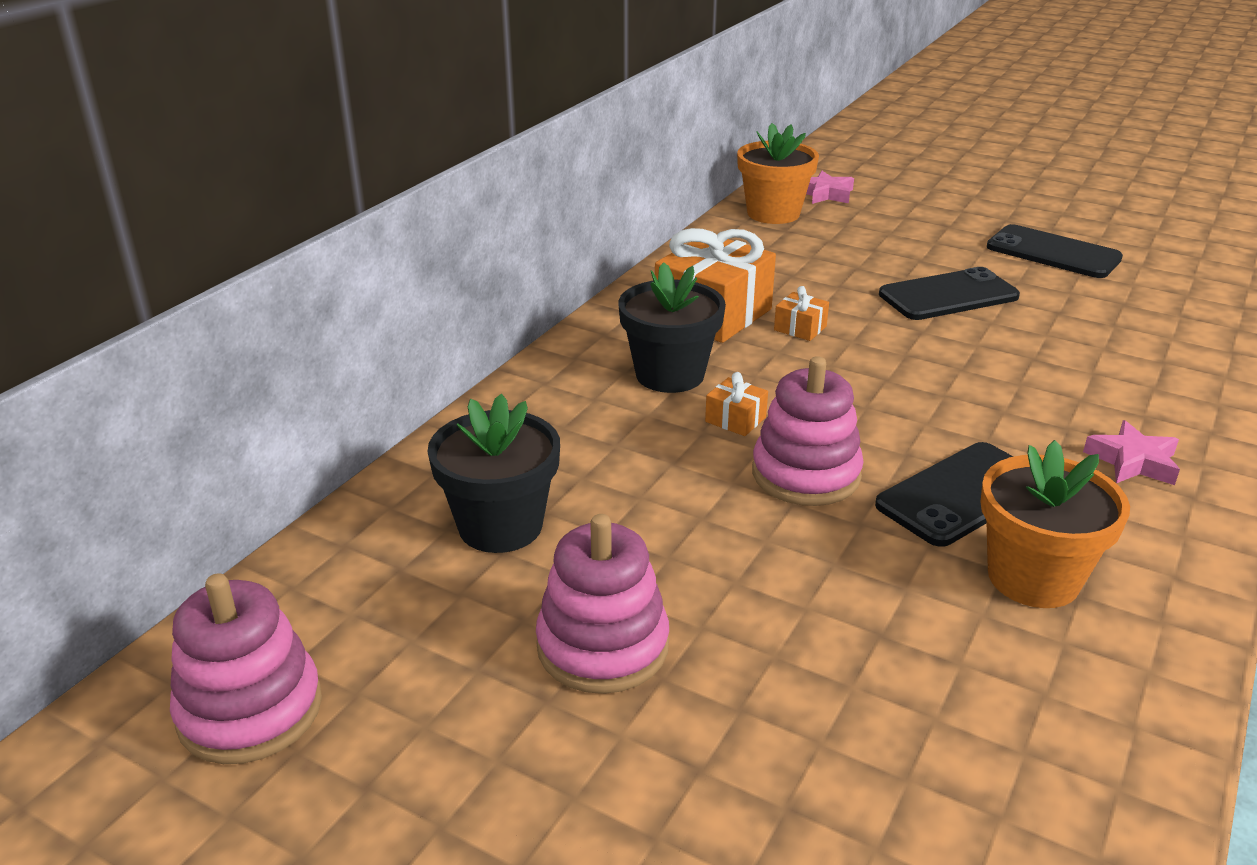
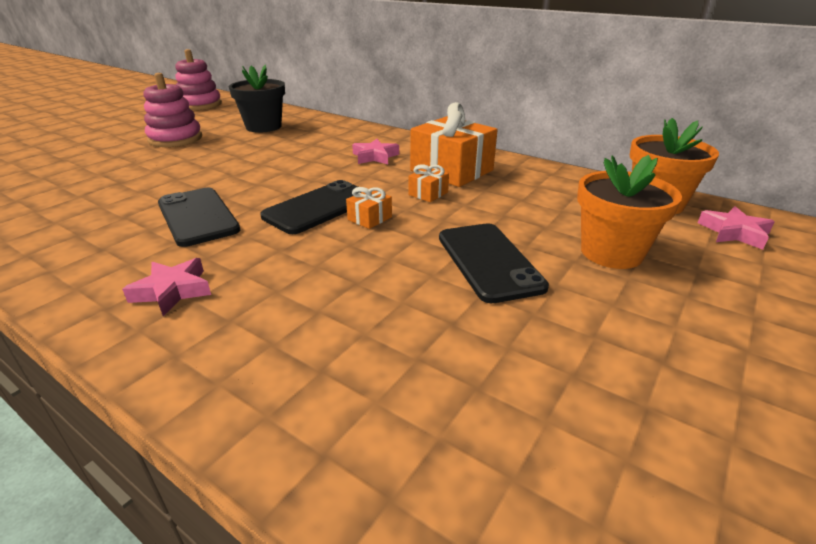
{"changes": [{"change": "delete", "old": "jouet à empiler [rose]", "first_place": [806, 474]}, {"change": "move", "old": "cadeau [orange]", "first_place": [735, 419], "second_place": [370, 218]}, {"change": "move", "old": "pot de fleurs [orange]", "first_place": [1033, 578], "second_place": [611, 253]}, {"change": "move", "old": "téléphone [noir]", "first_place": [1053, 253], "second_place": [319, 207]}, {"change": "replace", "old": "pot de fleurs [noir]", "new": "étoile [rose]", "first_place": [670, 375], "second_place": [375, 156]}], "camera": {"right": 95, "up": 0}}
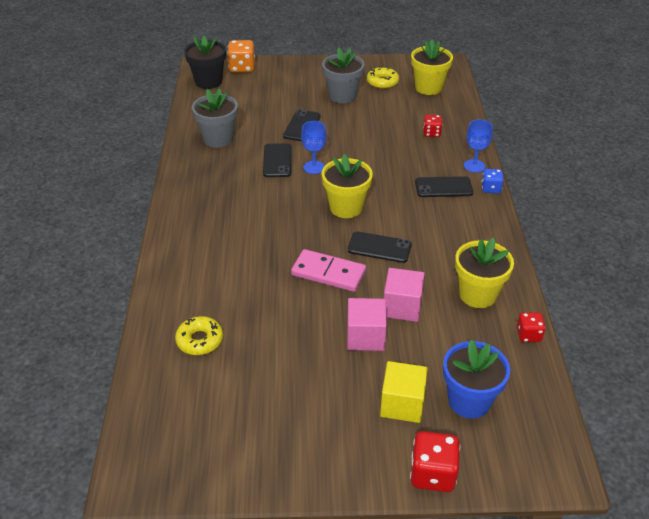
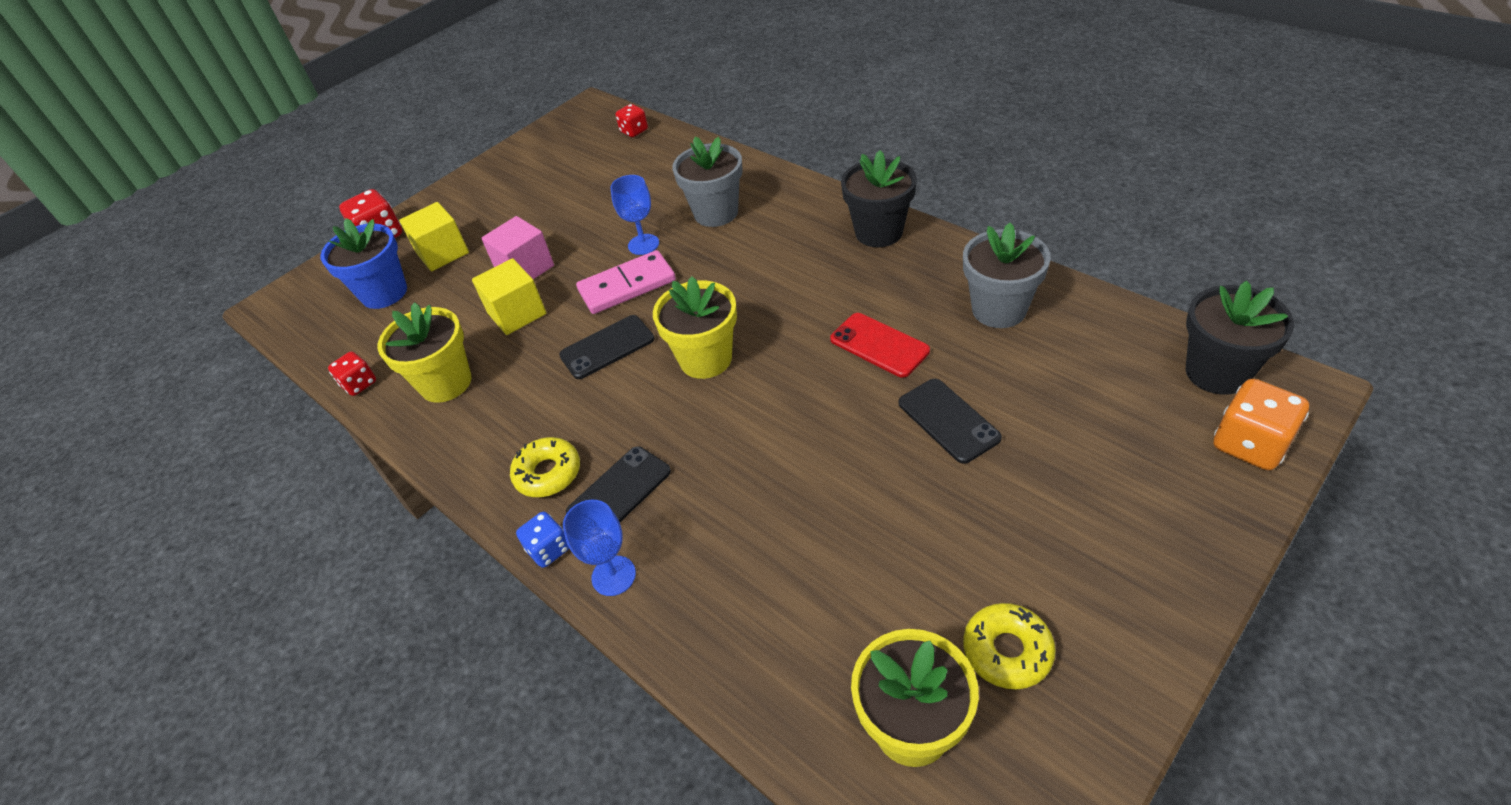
{"changes": [{"change": "insert", "new": "pot de fleurs [noir]", "second_place": [879, 232]}, {"change": "move", "old": "beignet [jaune]", "first_place": [200, 340], "second_place": [548, 473]}, {"change": "move", "old": "verre à pied [bleu]", "first_place": [314, 167], "second_place": [643, 244]}, {"change": "move", "old": "pot de fleurs [gris]", "first_place": [342, 96], "second_place": [716, 213]}, {"change": "move", "old": "dé [rouge]", "first_place": [431, 133], "second_place": [634, 131]}, {"change": "recolor", "old": "téléphone [noir]", "new": "téléphone [rouge]", "first_place": [277, 161], "second_place": [879, 345]}, {"change": "recolor", "old": "cube [rose]", "new": "cube [jaune]", "first_place": [402, 307], "second_place": [517, 313]}], "camera": {"right": 140, "up": 5}}
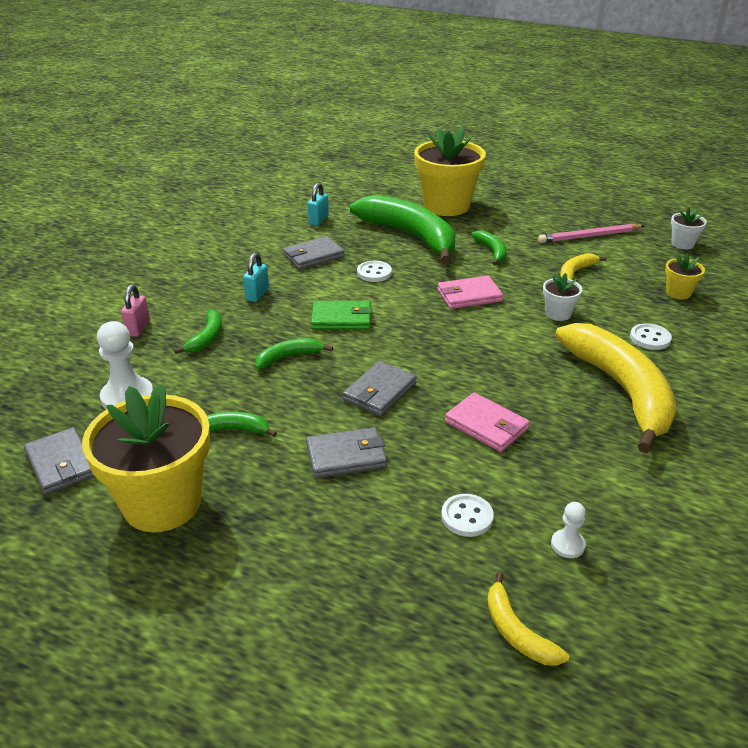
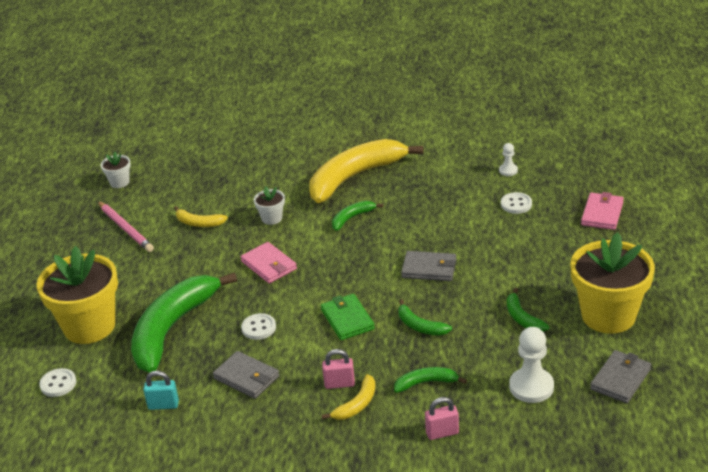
{"changes": [{"change": "delete", "old": "portefeuille [gris]", "first_place": [346, 456]}, {"change": "delete", "old": "pot de fleurs [jaune]", "first_place": [678, 293]}, {"change": "move", "old": "portefeuille [rose]", "first_place": [486, 425], "second_place": [602, 214]}, {"change": "move", "old": "banane [vert]", "first_place": [492, 251], "second_place": [352, 218]}, {"change": "move", "old": "banane [jaune]", "first_place": [517, 632], "second_place": [357, 404]}, {"change": "move", "old": "bouton [blanc]", "first_place": [650, 338], "second_place": [58, 384]}, {"change": "recolor", "old": "cadenas [turquoise]", "new": "cadenas [rose]", "first_place": [257, 294], "second_place": [339, 384]}], "camera": {"right": -110, "up": 0}}
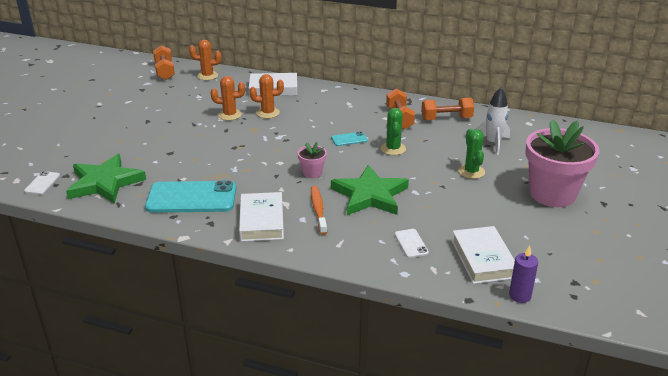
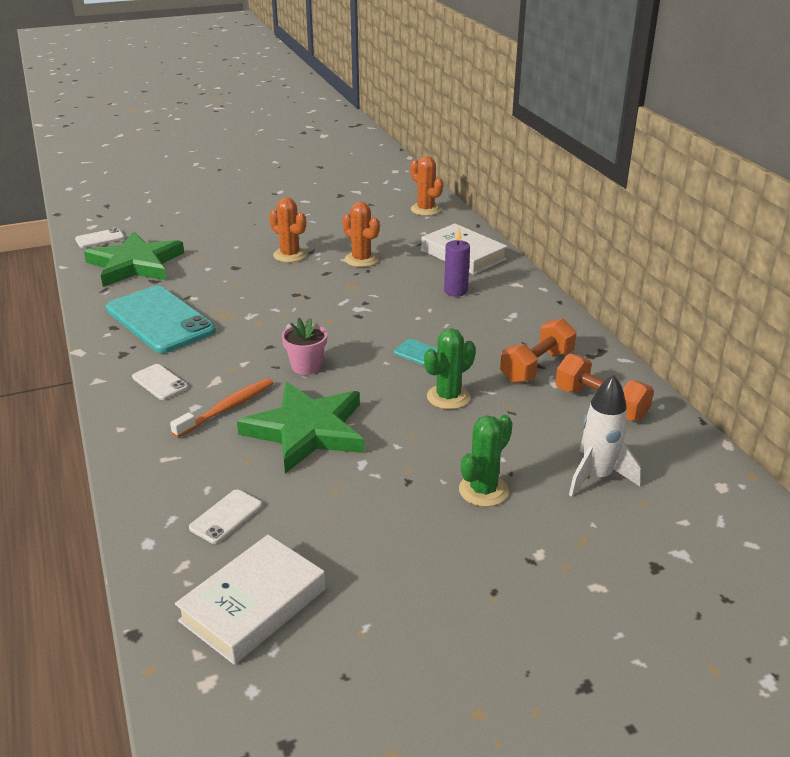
{"changes": [{"change": "delete", "old": "haltère [orange]", "first_place": [165, 71]}, {"change": "delete", "old": "pot de fleurs [rose]", "first_place": [552, 194]}, {"change": "move", "old": "cactus [orange]", "first_place": [268, 113], "second_place": [290, 255]}, {"change": "move", "old": "bougie [violet]", "first_place": [520, 296], "second_place": [455, 291]}, {"change": "replace", "old": "livre [blanc]", "new": "téléphone [blanc]", "first_place": [262, 221], "second_place": [160, 382]}], "camera": {"right": 50, "up": 0}}
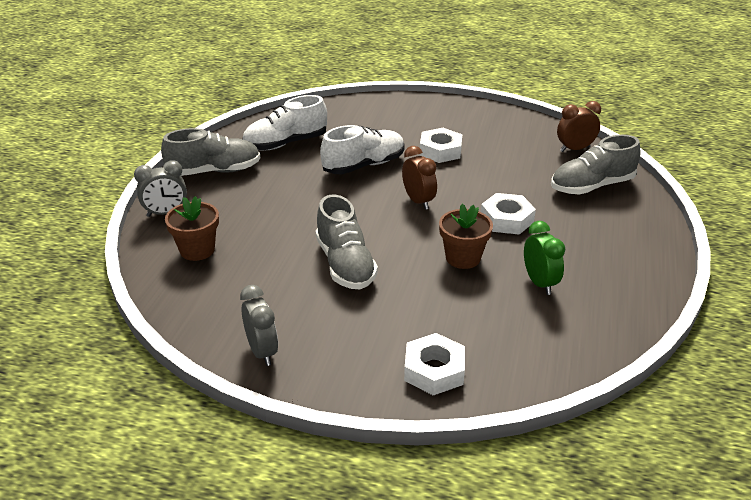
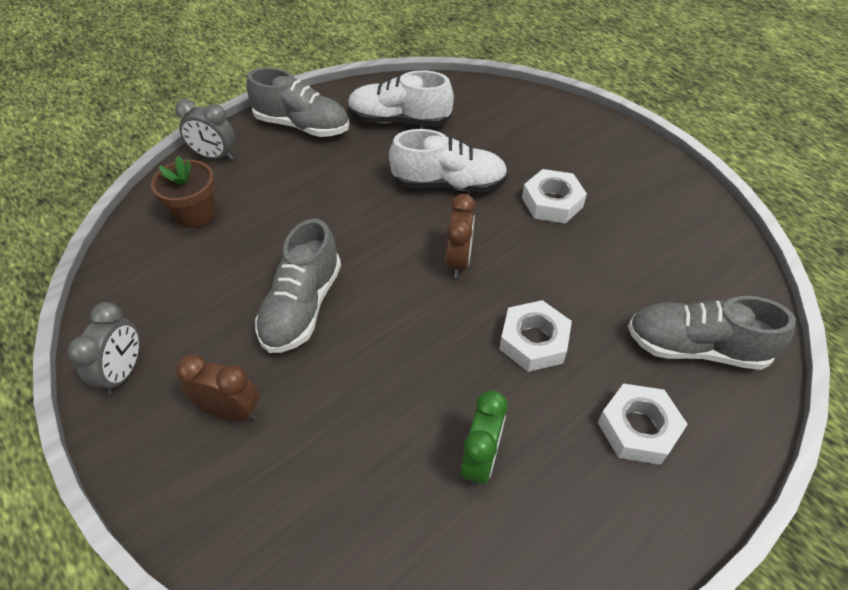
{"changes": [{"change": "delete", "old": "pot de fleurs [marron]", "first_place": [463, 258]}, {"change": "move", "old": "écrou [blanc]", "first_place": [434, 370], "second_place": [638, 428]}, {"change": "move", "old": "réveil [marron]", "first_place": [575, 149], "second_place": [231, 411]}], "camera": {"right": 35, "up": 15}}
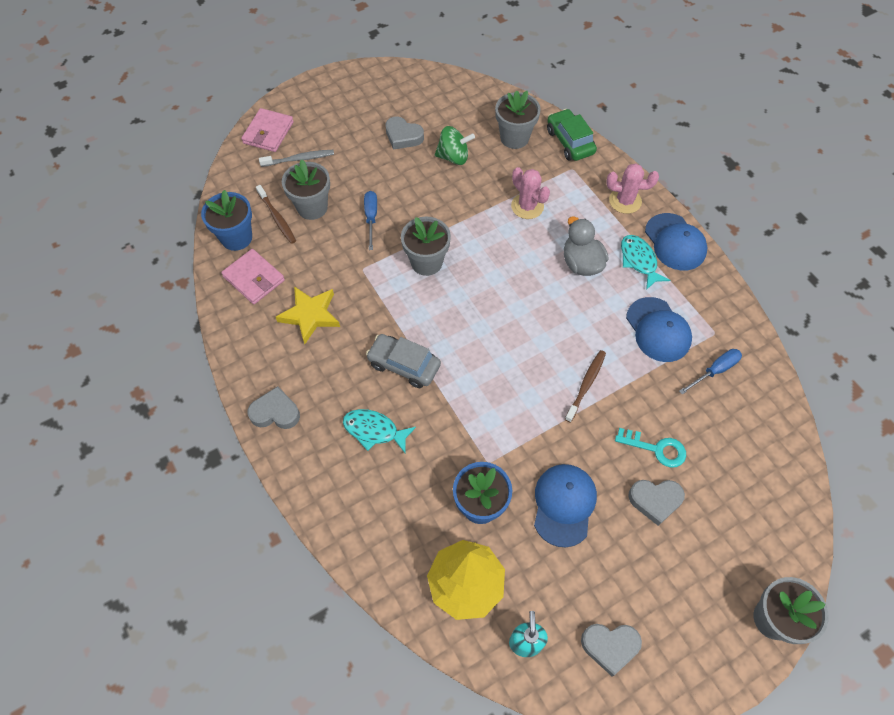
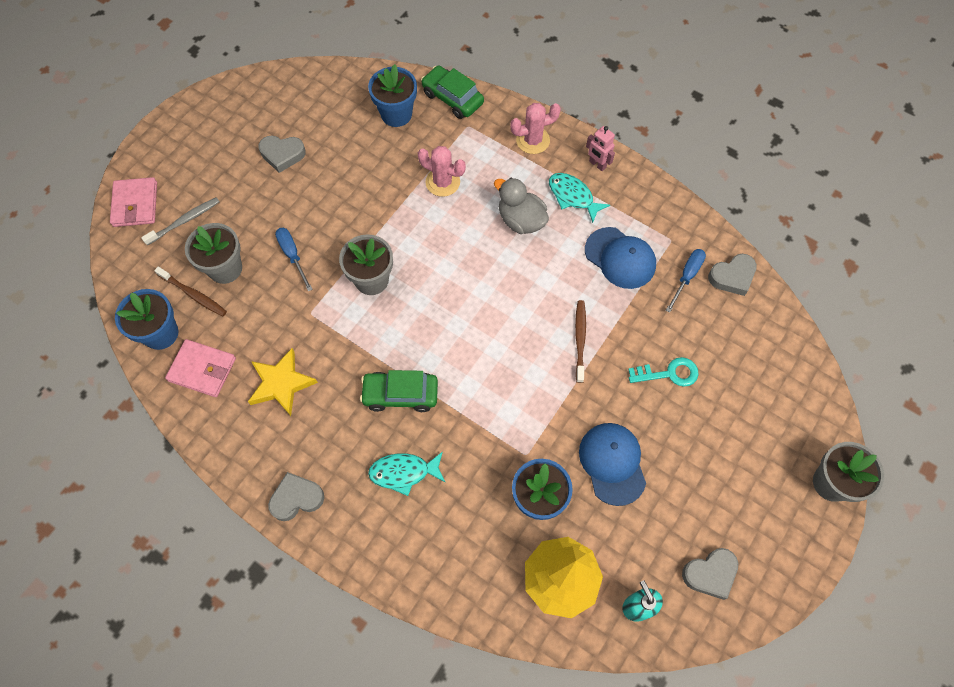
{"changes": [{"change": "delete", "old": "toupie [vert]", "first_place": [453, 157]}, {"change": "move", "old": "cœur [gris]", "first_place": [655, 500], "second_place": [732, 277]}, {"change": "replace", "old": "casquette [bleu]", "new": "robot [rose]", "first_place": [675, 242], "second_place": [597, 164]}, {"change": "recolor", "old": "voiture [gris]", "new": "voiture [vert]", "first_place": [404, 365], "second_place": [400, 394]}, {"change": "recolor", "old": "pot de fleurs [gris]", "new": "pot de fleurs [bleu]", "first_place": [514, 138], "second_place": [396, 114]}], "camera": {"right": -25, "up": 5}}
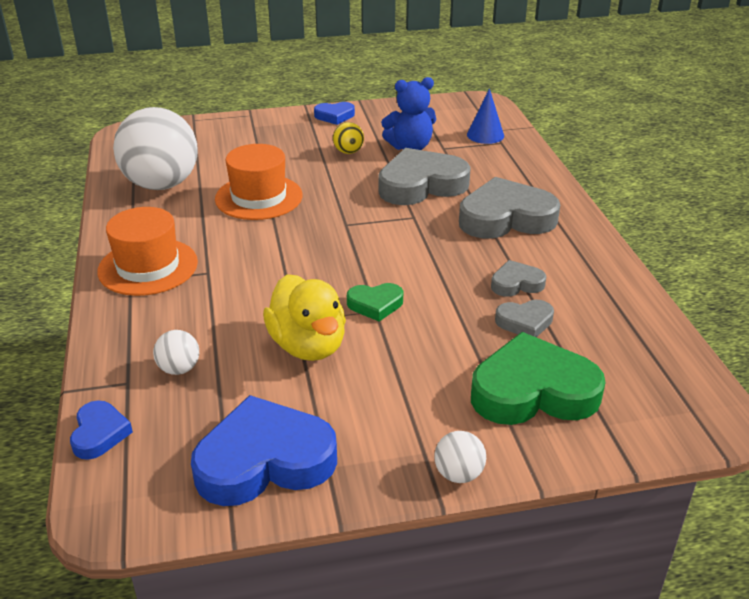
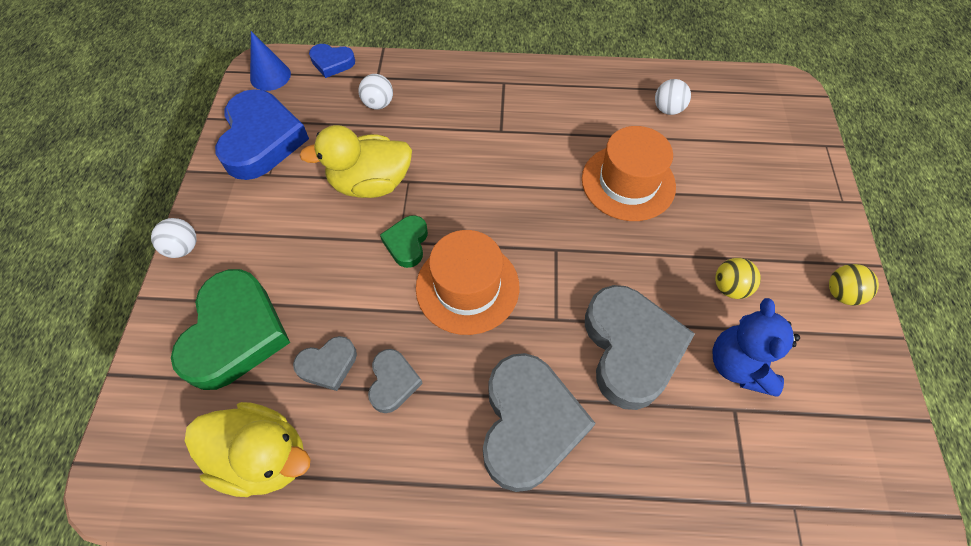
{"changes": [{"change": "insert", "new": "canard [jaune]", "second_place": [263, 457]}, {"change": "move", "old": "chapeau [orange]", "first_place": [148, 267], "second_place": [467, 287]}, {"change": "move", "old": "cône [bleu]", "first_place": [485, 135], "second_place": [270, 76]}, {"change": "replace", "old": "cœur [bleu]", "new": "balle [jaune]", "first_place": [334, 116], "second_place": [841, 293]}, {"change": "rotate", "old": "cœur [gris]", "first_place": [525, 322], "second_place": [328, 365], "degrees": -120}, {"change": "resize", "old": "balle [blanc]", "first_place": [161, 185], "second_place": [667, 109], "factor": 0.42}], "camera": {"right": 105, "up": 25}}
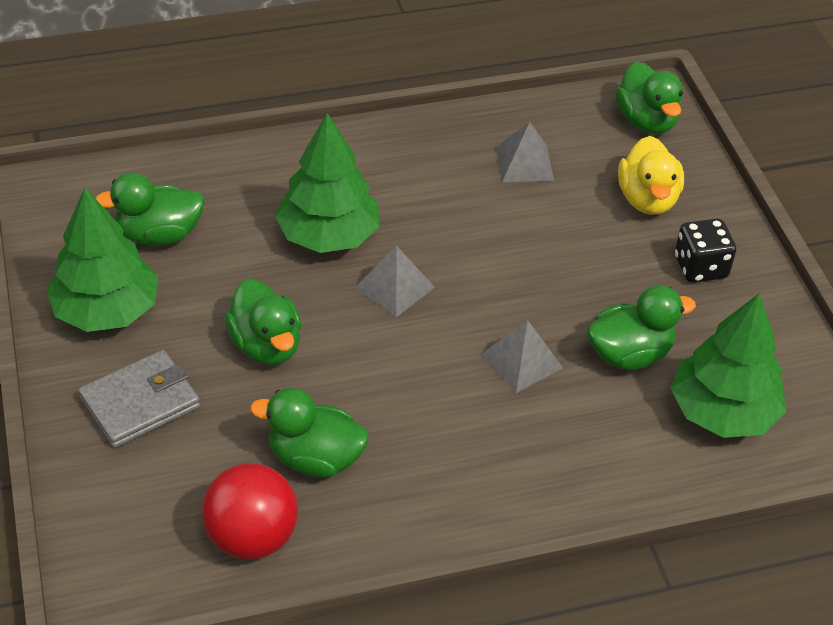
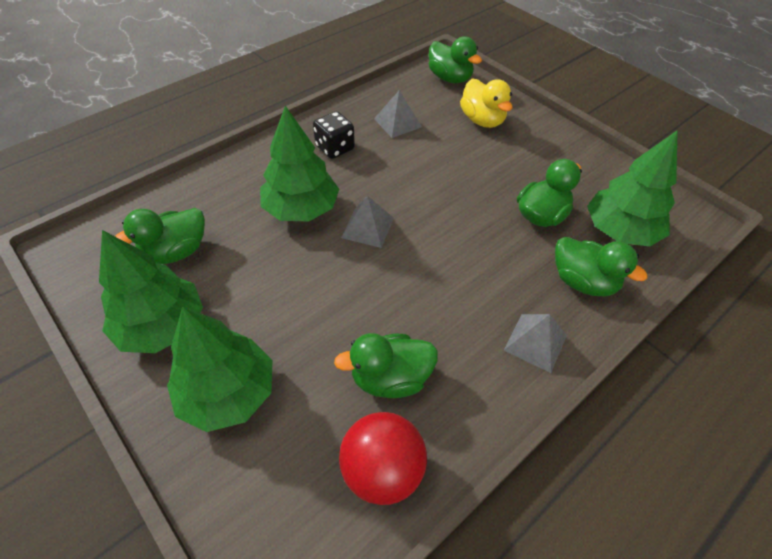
{"changes": [{"change": "move", "old": "canard [vert]", "first_place": [266, 345], "second_place": [583, 282]}, {"change": "move", "old": "pyramide [gris]", "first_place": [521, 361], "second_place": [535, 342]}, {"change": "move", "old": "dé [noir]", "first_place": [700, 267], "second_place": [335, 148]}, {"change": "replace", "old": "portefeuille [gris]", "new": "arbre [vert]", "first_place": [140, 403], "second_place": [228, 392]}], "camera": {"right": -25, "up": 5}}
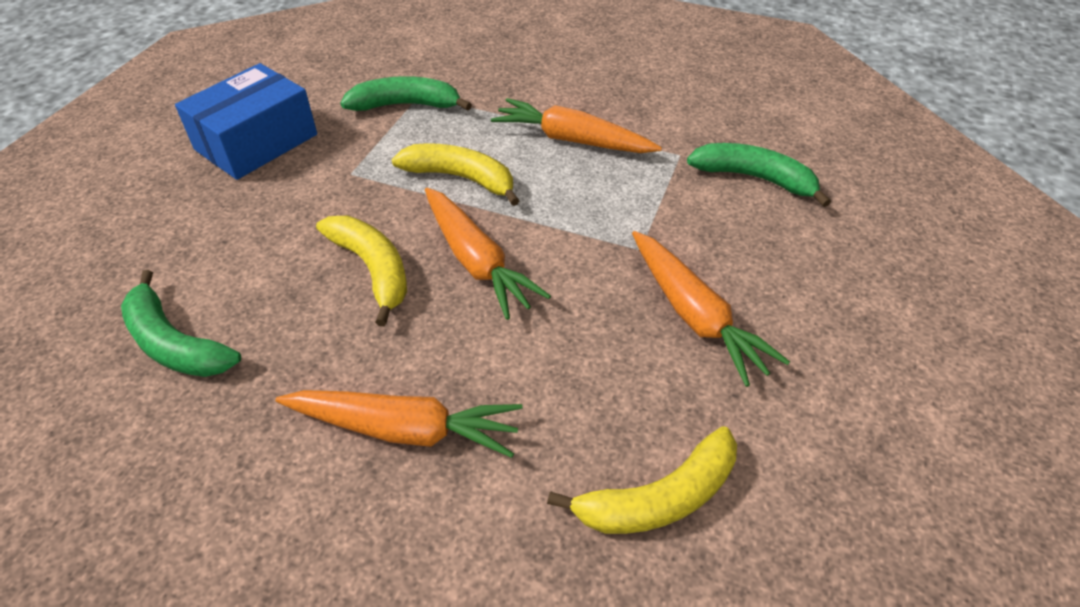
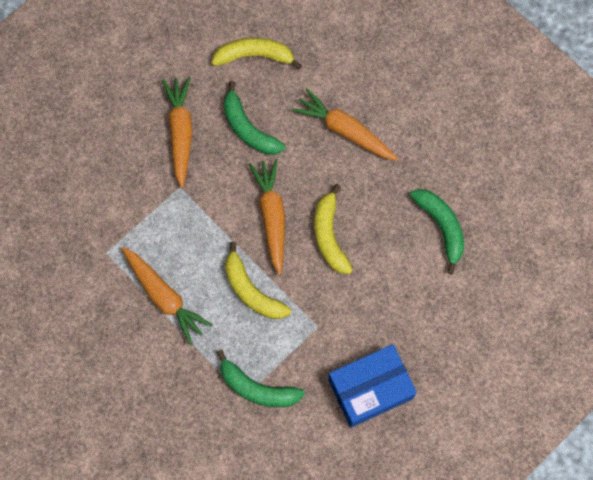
{"changes": [{"change": "move", "old": "banane [vert]", "first_place": [755, 178], "second_place": [248, 128]}], "camera": {"right": -155, "up": 25}}
